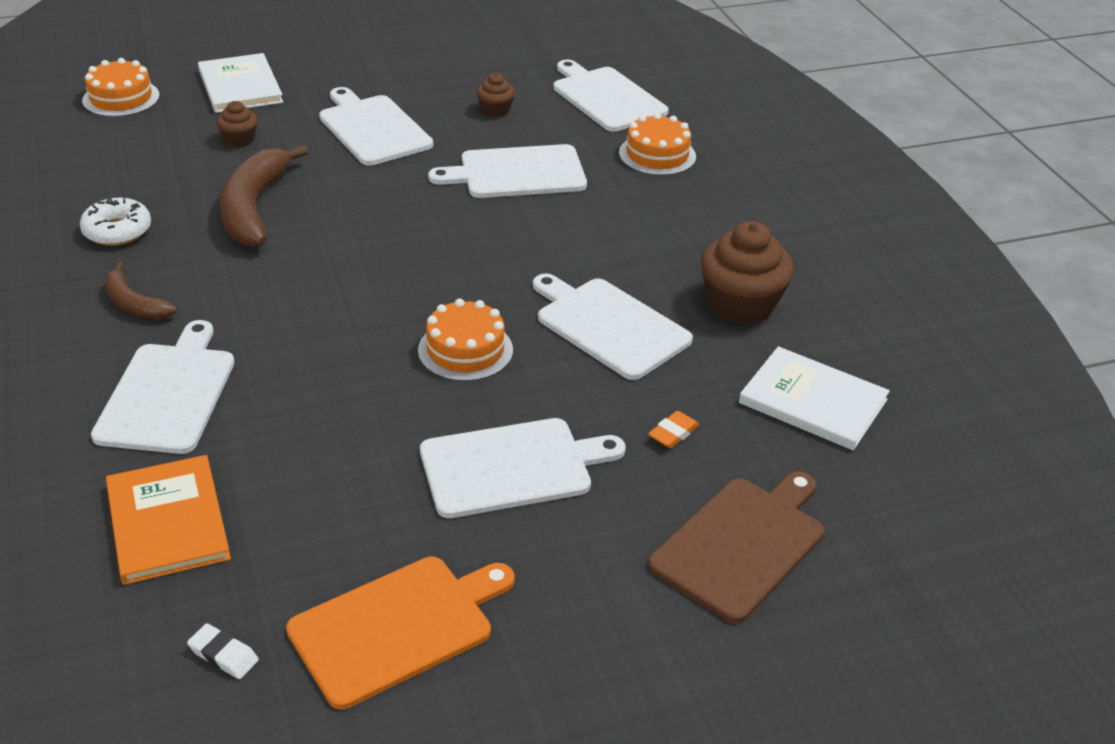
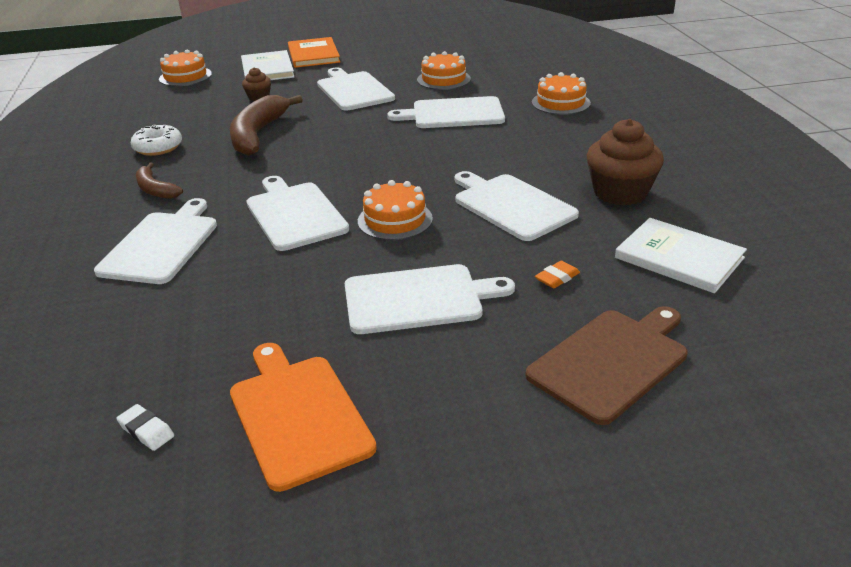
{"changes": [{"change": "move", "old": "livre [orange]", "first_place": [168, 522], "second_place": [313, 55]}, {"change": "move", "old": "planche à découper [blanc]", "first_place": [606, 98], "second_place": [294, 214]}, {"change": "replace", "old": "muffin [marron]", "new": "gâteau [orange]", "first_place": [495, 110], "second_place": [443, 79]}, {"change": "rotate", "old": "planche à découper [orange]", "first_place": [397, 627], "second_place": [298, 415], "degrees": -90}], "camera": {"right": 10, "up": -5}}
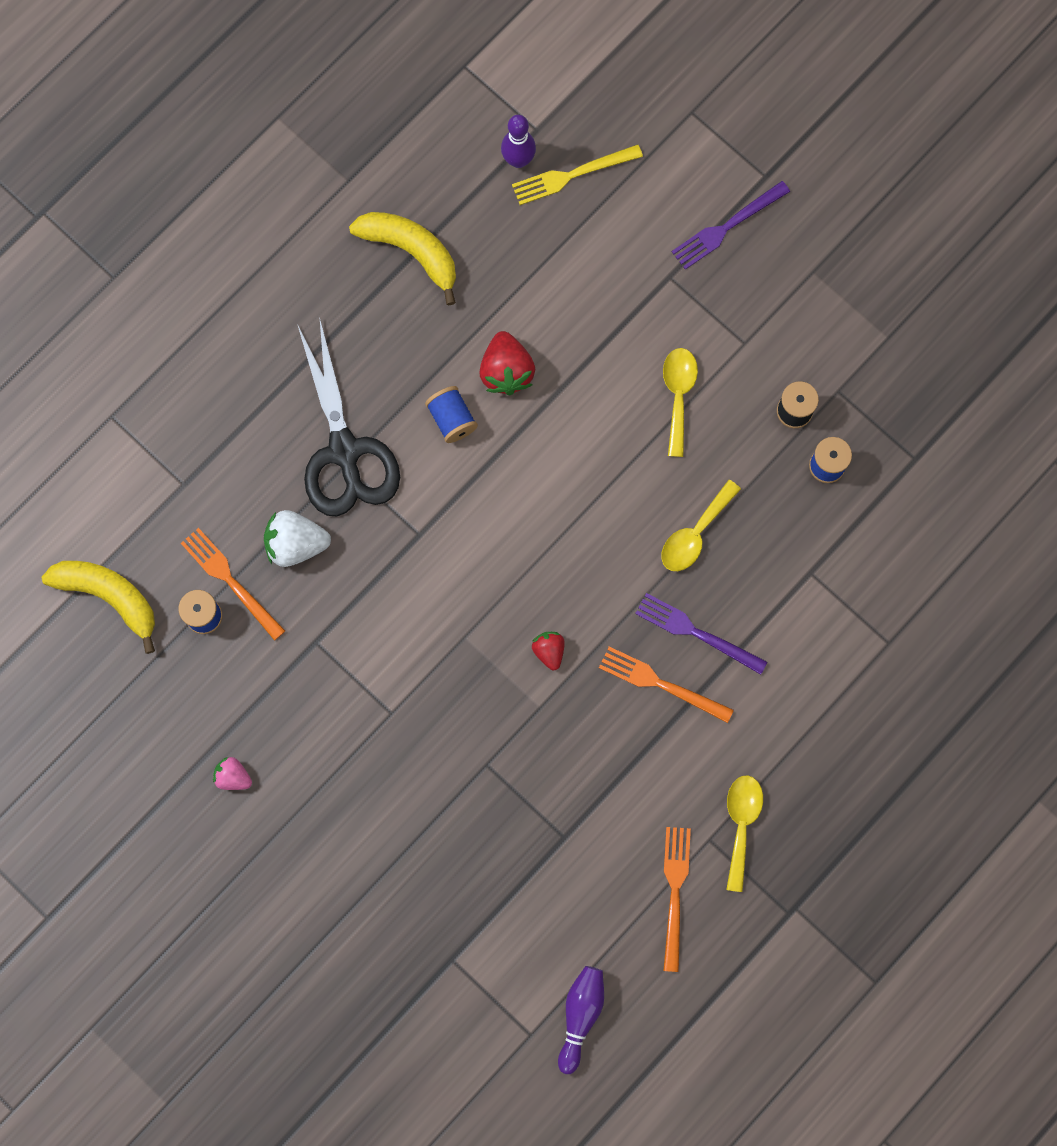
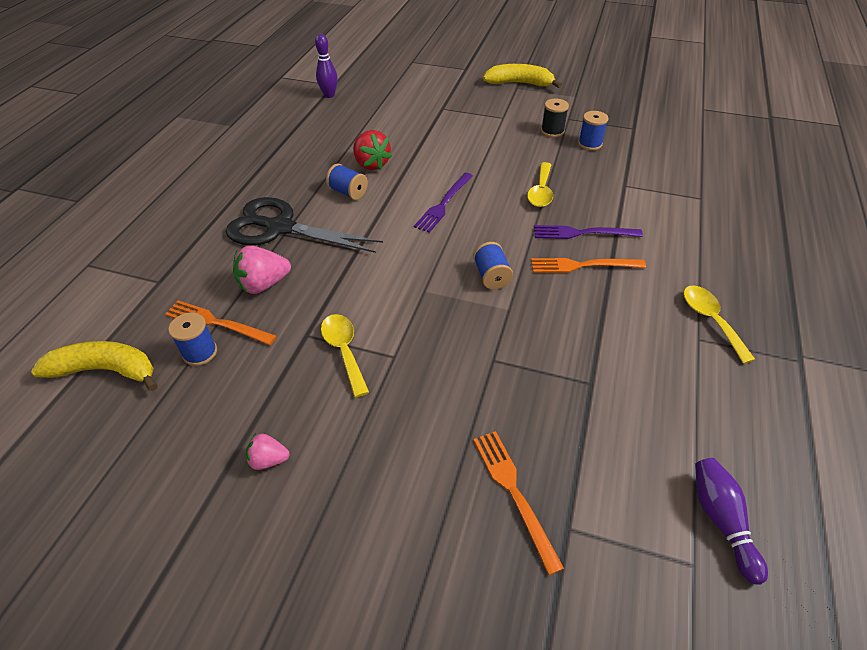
{"changes": [{"change": "delete", "old": "fourchette [jaune]", "first_place": [572, 175]}, {"change": "move", "old": "banane [jaune]", "first_place": [411, 251], "second_place": [519, 83]}, {"change": "move", "old": "cuillère [jaune]", "first_place": [678, 395], "second_place": [344, 351]}, {"change": "move", "old": "fourchette [orange]", "first_place": [675, 892], "second_place": [513, 492]}, {"change": "move", "old": "fourchette [violet]", "first_place": [727, 227], "second_place": [443, 204]}, {"change": "replace", "old": "fraise [rouge]", "new": "bobine [bleu]", "first_place": [549, 651], "second_place": [491, 276]}, {"change": "recolor", "old": "fraise [blanc]", "new": "fraise [rose]", "first_place": [296, 544], "second_place": [264, 284]}, {"change": "rotate", "old": "ciseaux [noir]", "first_place": [344, 451], "second_place": [280, 228], "degrees": 150}], "camera": {"right": -25, "up": -30}}
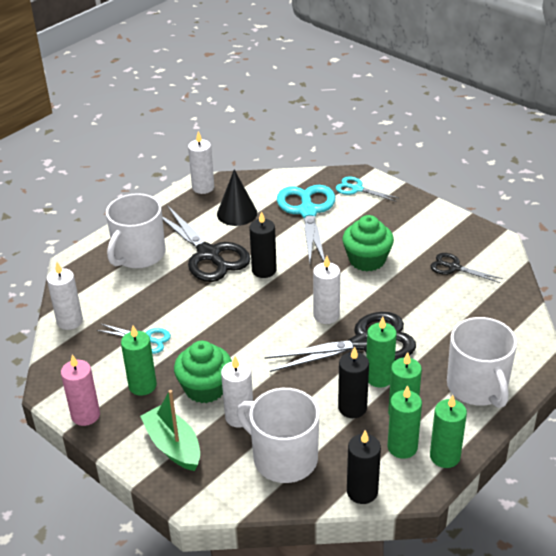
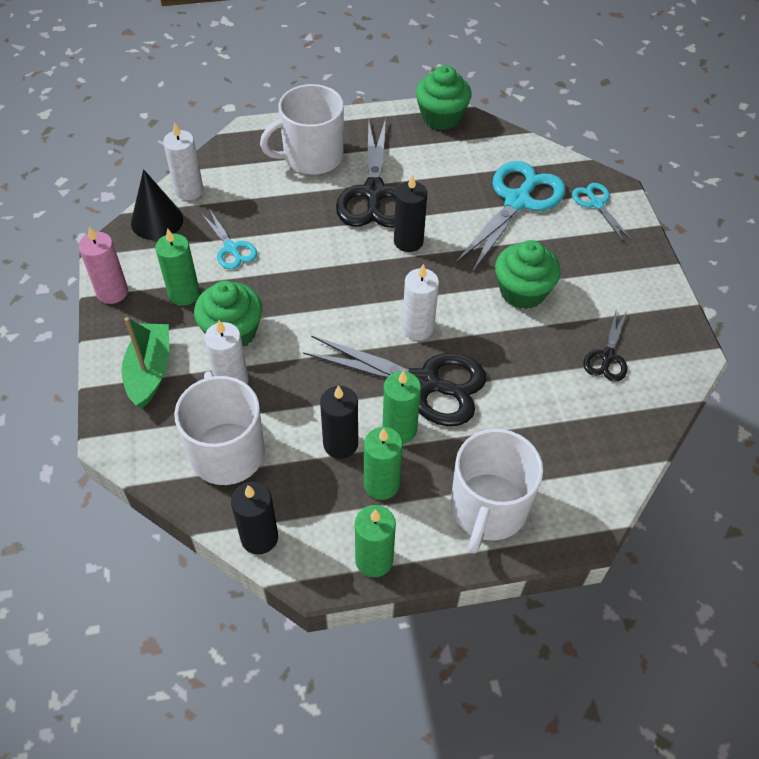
{"changes": [{"change": "delete", "old": "bougie [vert]", "first_place": [402, 447]}, {"change": "move", "old": "cône [noir]", "first_place": [237, 213], "second_place": [157, 221]}, {"change": "replace", "old": "bougie [blanc]", "new": "muffin [vert]", "first_place": [203, 187], "second_place": [441, 117]}, {"change": "rotate", "old": "ciseaux [noir]", "first_place": [454, 267], "second_place": [607, 357], "degrees": -135}], "camera": {"right": 35, "up": 15}}
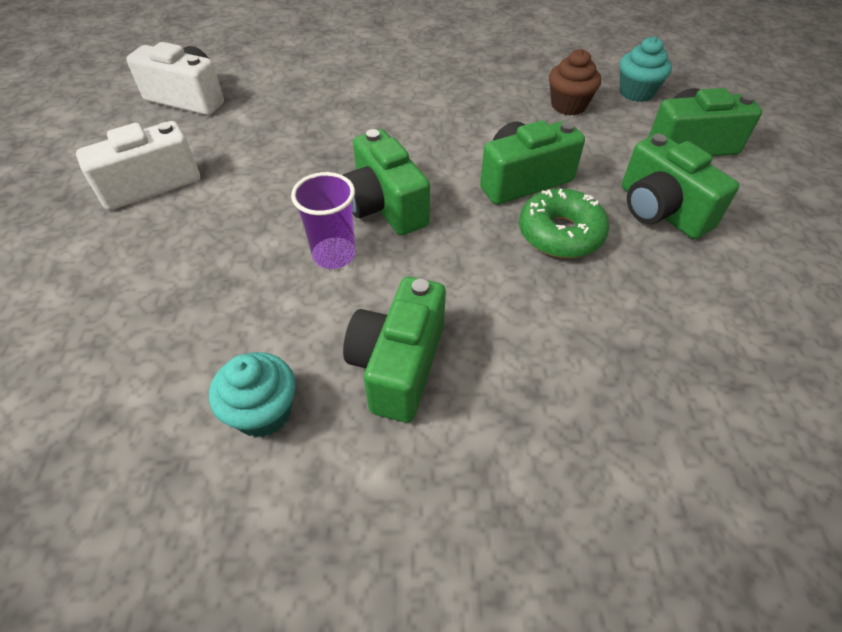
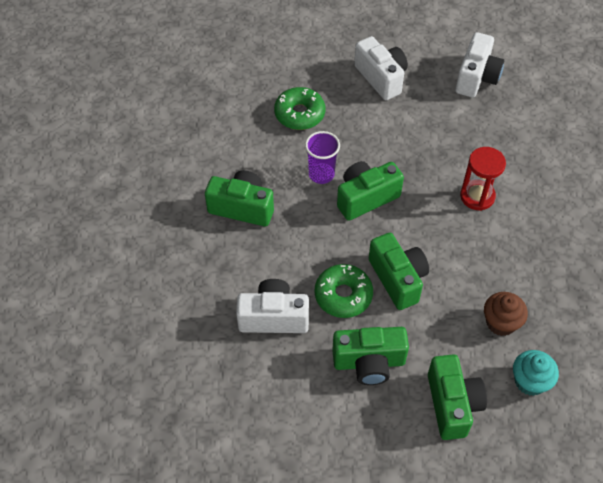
{"changes": [{"change": "delete", "old": "muffin [turquoise]", "first_place": [263, 412]}, {"change": "insert", "new": "appareil photo [blanc]", "second_place": [273, 317]}, {"change": "insert", "new": "beignet [vert]", "second_place": [299, 114]}, {"change": "insert", "new": "sablier [rouge]", "second_place": [477, 196]}, {"change": "rotate", "old": "appareil photo [vert]", "first_place": [660, 210], "second_place": [369, 362], "degrees": -150}], "camera": {"right": 90, "up": 5}}
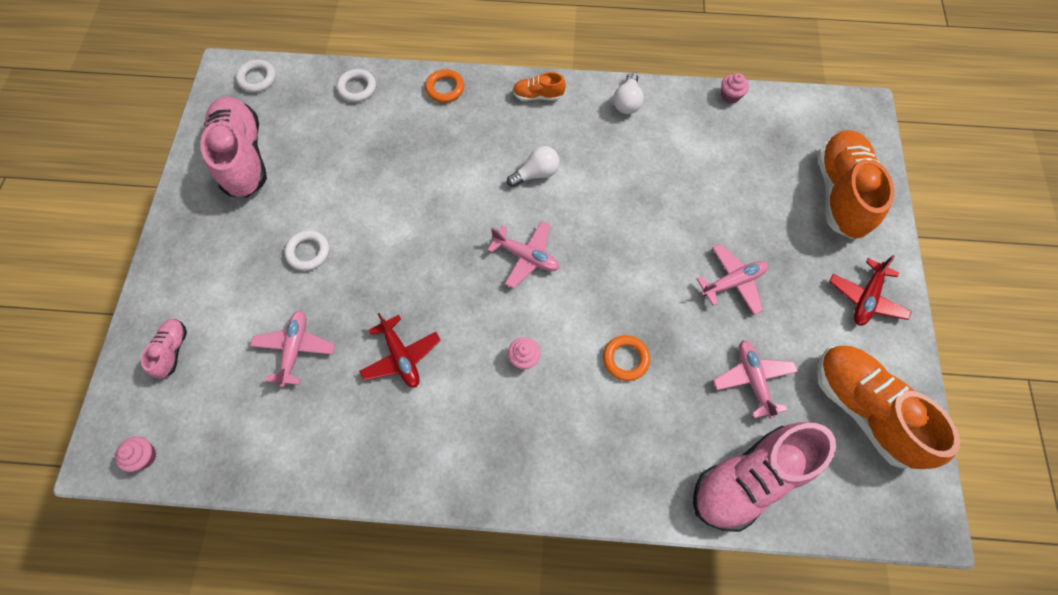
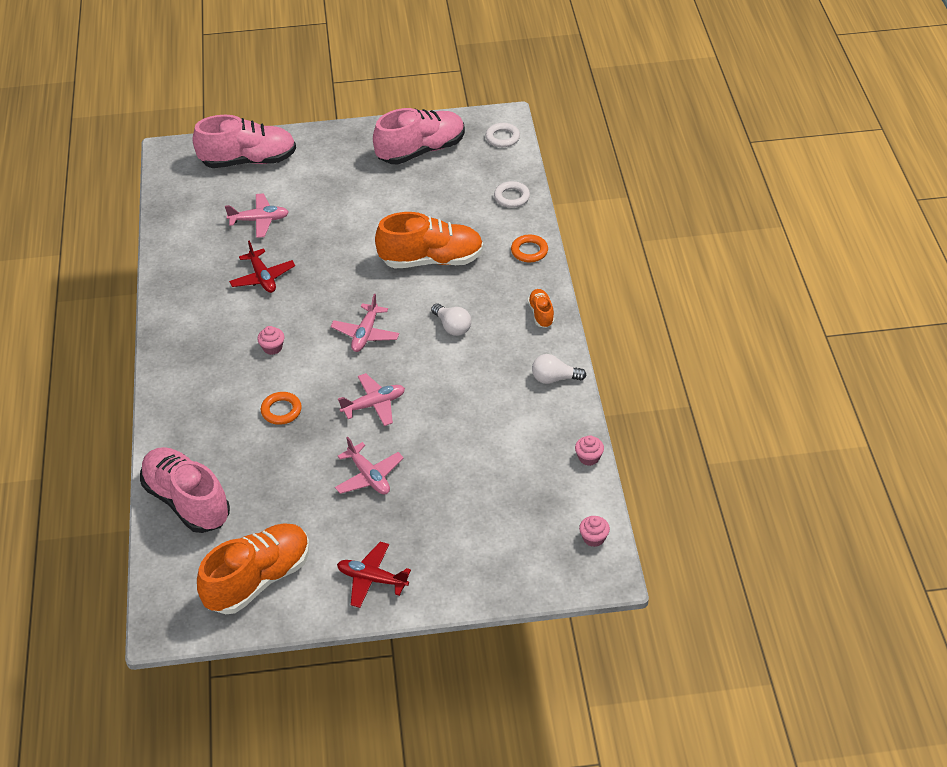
{"changes": [{"change": "delete", "old": "anneau [blanc]", "first_place": [308, 252]}, {"change": "move", "old": "muffin [rose]", "first_place": [144, 456], "second_place": [593, 538]}, {"change": "move", "old": "avion [rose]", "first_place": [753, 380], "second_place": [374, 405]}, {"change": "move", "old": "chaussure [orange]", "first_place": [840, 193], "second_place": [431, 260]}, {"change": "rotate", "old": "avion [rouge]", "first_place": [401, 356], "second_place": [262, 277], "degrees": -75}, {"change": "resize", "old": "chaussure [rose]", "first_place": [172, 351], "second_place": [248, 160], "factor": 2.15}], "camera": {"right": 80, "up": -20}}
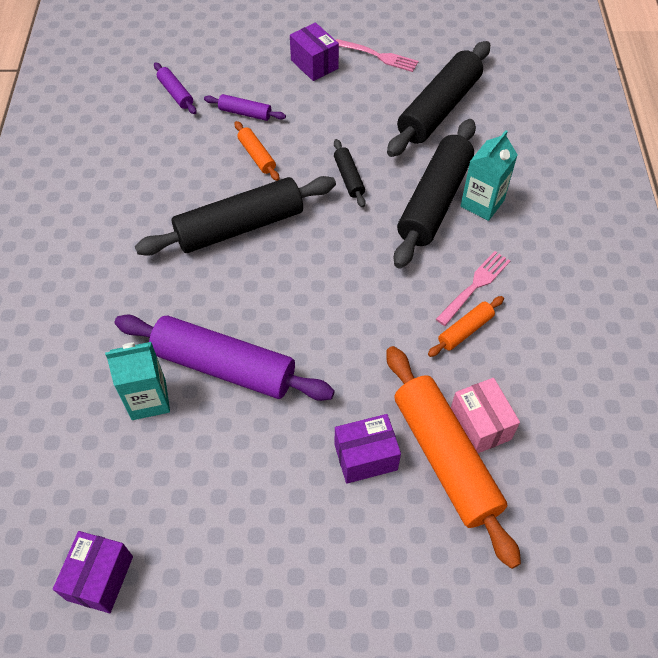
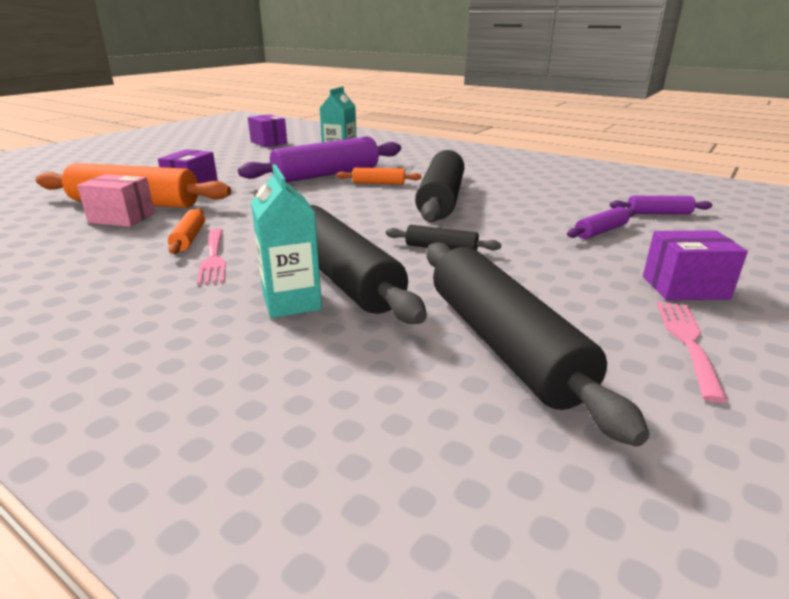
{"changes": [{"change": "move", "old": "rouleau à pâtisserie [orange]", "first_place": [257, 156], "second_place": [378, 183]}, {"change": "rotate", "old": "fourchette [rose]", "first_place": [379, 56], "second_place": [688, 342], "degrees": 135}], "camera": {"right": 125, "up": -30}}
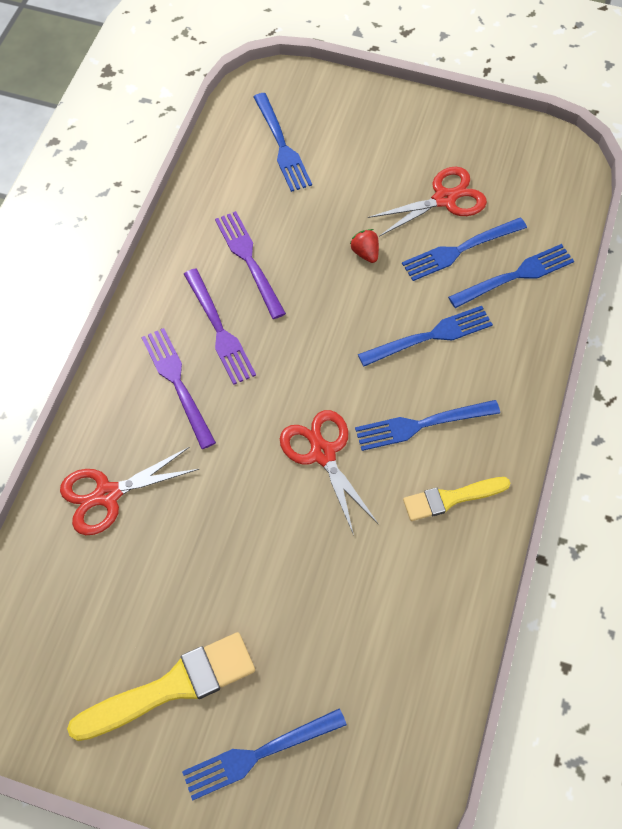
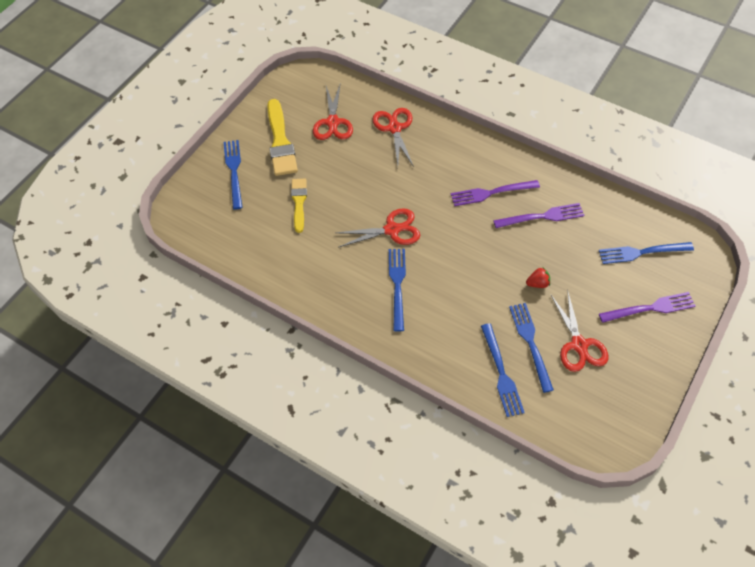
{"changes": [{"change": "delete", "old": "fourchette [bleu]", "first_place": [430, 336]}, {"change": "insert", "new": "ciseaux [rouge]", "second_place": [333, 122]}, {"change": "move", "old": "fourchette [violet]", "first_place": [177, 383], "second_place": [650, 308]}, {"change": "move", "old": "pinceau [jaune]", "first_place": [451, 498], "second_place": [299, 202]}], "camera": {"right": 105, "up": -5}}
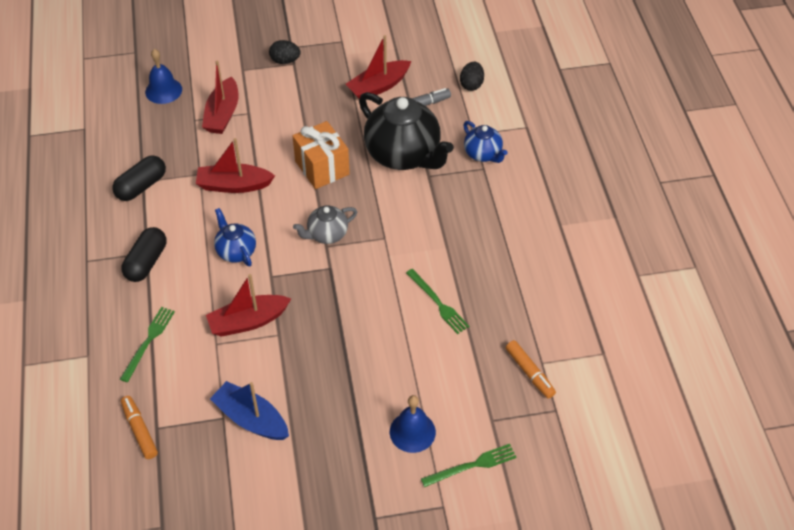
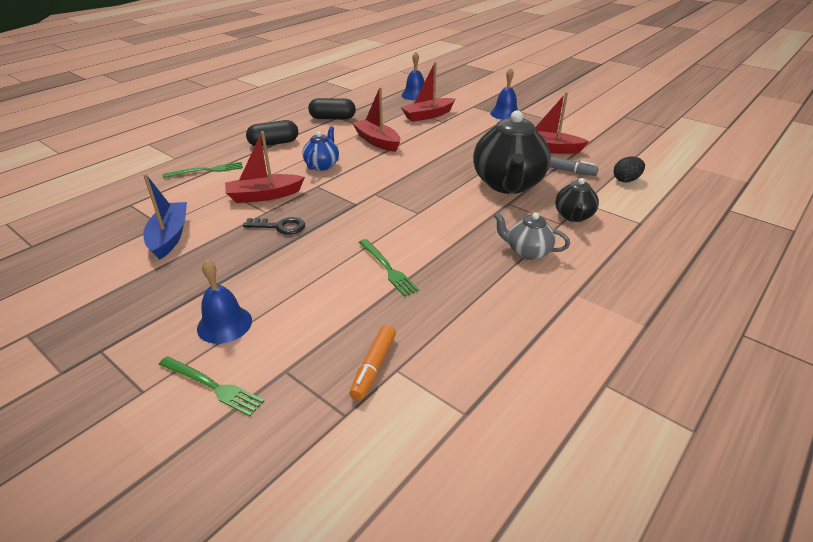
{"changes": [{"change": "delete", "old": "feutre [orange]", "first_place": [139, 430]}, {"change": "delete", "old": "cadeau [orange]", "first_place": [322, 168]}, {"change": "insert", "new": "clé [noir]", "second_place": [280, 227]}, {"change": "move", "old": "théière [gris]", "first_place": [327, 234], "second_place": [527, 252]}, {"change": "replace", "old": "œuf [noir]", "new": "cloche [bleu]", "first_place": [285, 61], "second_place": [505, 114]}, {"change": "recolor", "old": "théière [bleu]", "new": "théière [noir]", "first_place": [483, 154], "second_place": [573, 216]}, {"change": "rotate", "old": "bateau [rouge]", "first_place": [248, 321], "second_place": [264, 195], "degrees": -45}, {"change": "rotate", "old": "fourchette [vert]", "first_place": [438, 303], "second_place": [388, 268], "degrees": -45}], "camera": {"right": 50, "up": -15}}
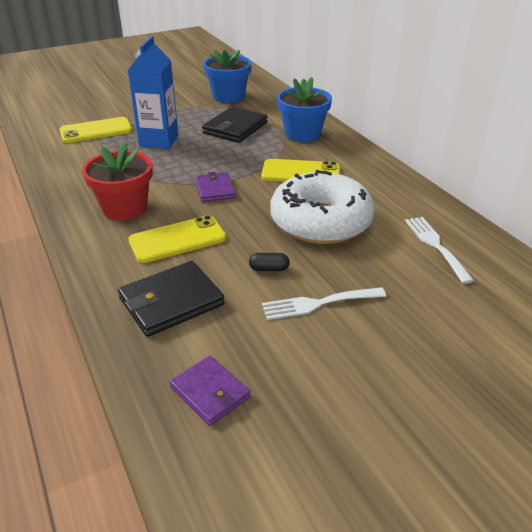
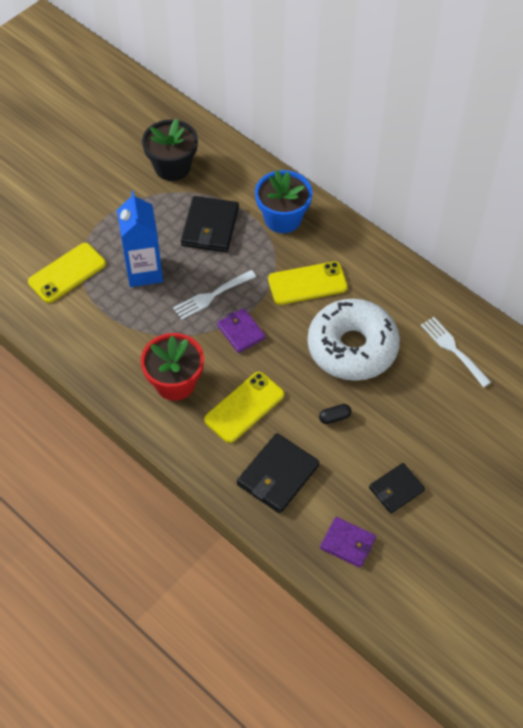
{"changes": [{"change": "insert", "new": "portefeuille [noir]", "second_place": [396, 489]}, {"change": "move", "old": "fourchette [blanc]", "first_place": [318, 303], "second_place": [211, 296]}, {"change": "recolor", "old": "pot de fleurs [bleu]", "new": "pot de fleurs [noir]", "first_place": [228, 97], "second_place": [172, 167]}], "camera": {"right": -20, "up": 20}}
